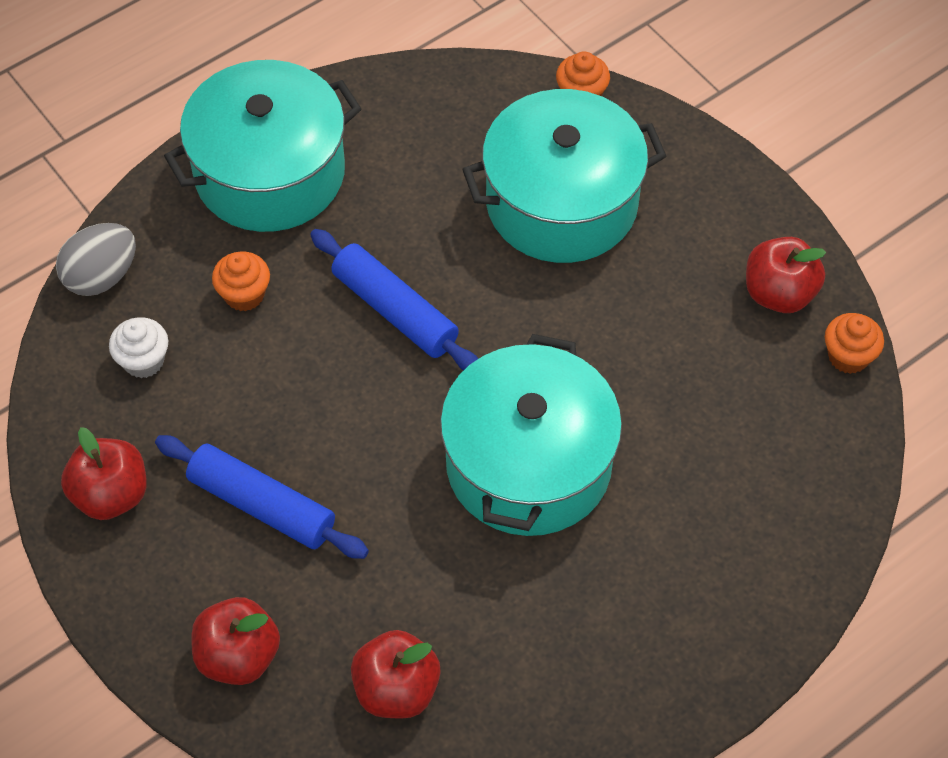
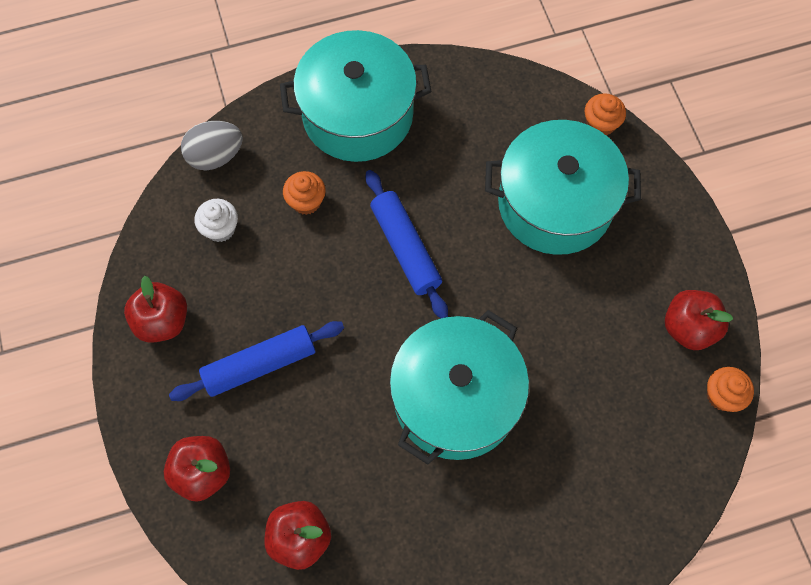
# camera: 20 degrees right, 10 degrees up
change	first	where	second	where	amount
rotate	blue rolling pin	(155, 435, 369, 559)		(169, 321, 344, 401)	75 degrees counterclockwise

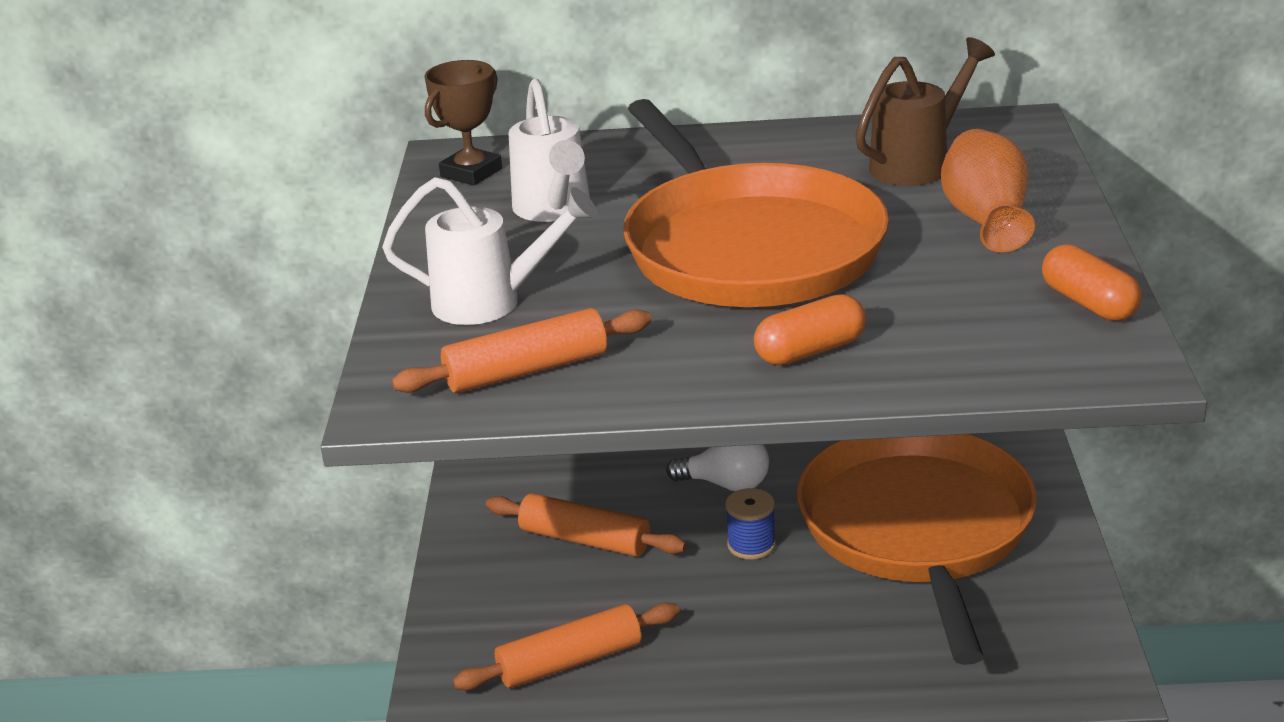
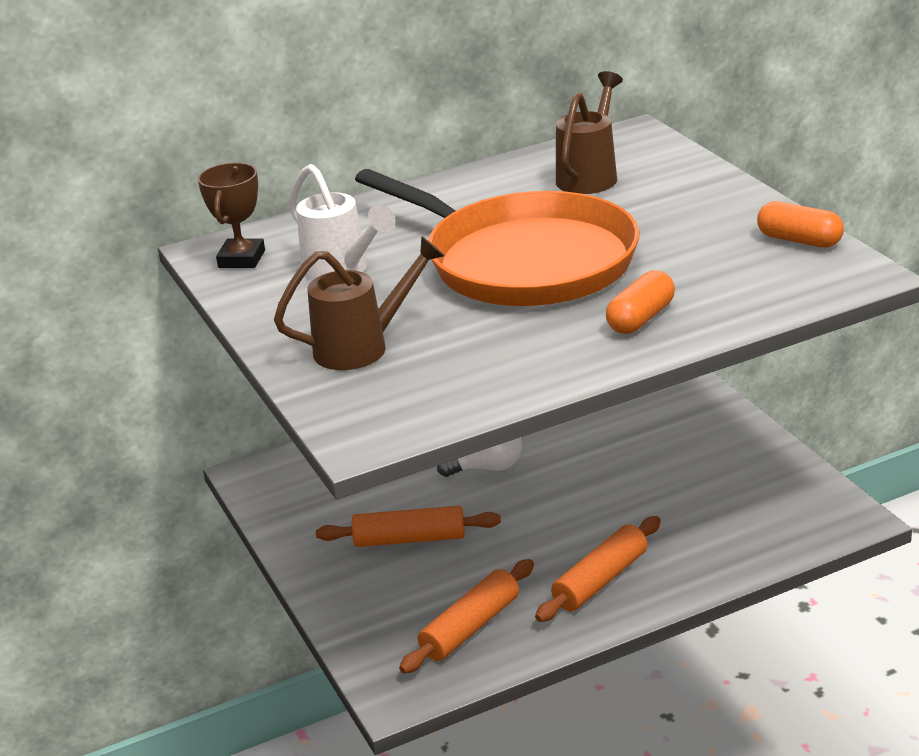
# camera: 25 degrees left, 0 degrees up
change	first	where	second	where	amount
delete	orange vase	(941, 129, 1035, 252)			
recolor	white watering can	(382, 177, 597, 325)	brown watering can	(274, 236, 445, 370)	
move	orange rolling pin	(392, 308, 652, 393)		(535, 516, 661, 622)	
delete	orange pan	(797, 434, 1037, 665)			
delete	blue spool	(725, 488, 776, 560)			

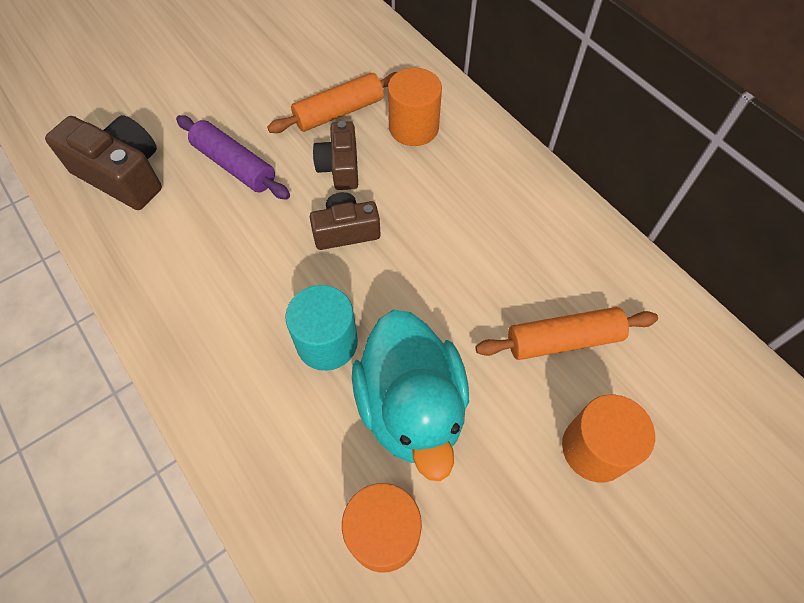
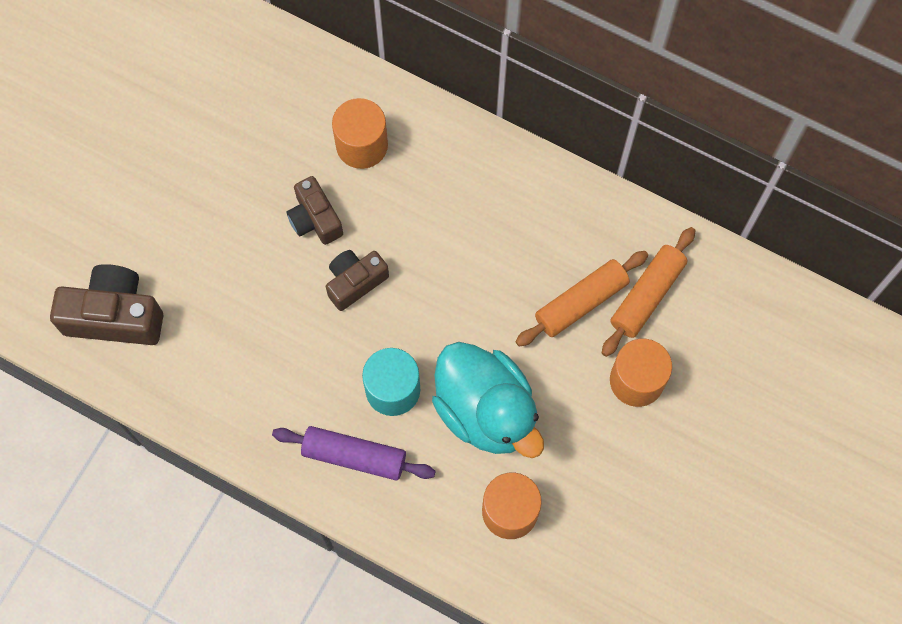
# camera: 25 degrees left, 10 degrees up
change	first	where	second	where	amount
move	orange rolling pin	(267, 72, 397, 133)		(602, 227, 696, 357)	
move	purple rolling pin	(176, 115, 290, 200)		(272, 426, 436, 481)	

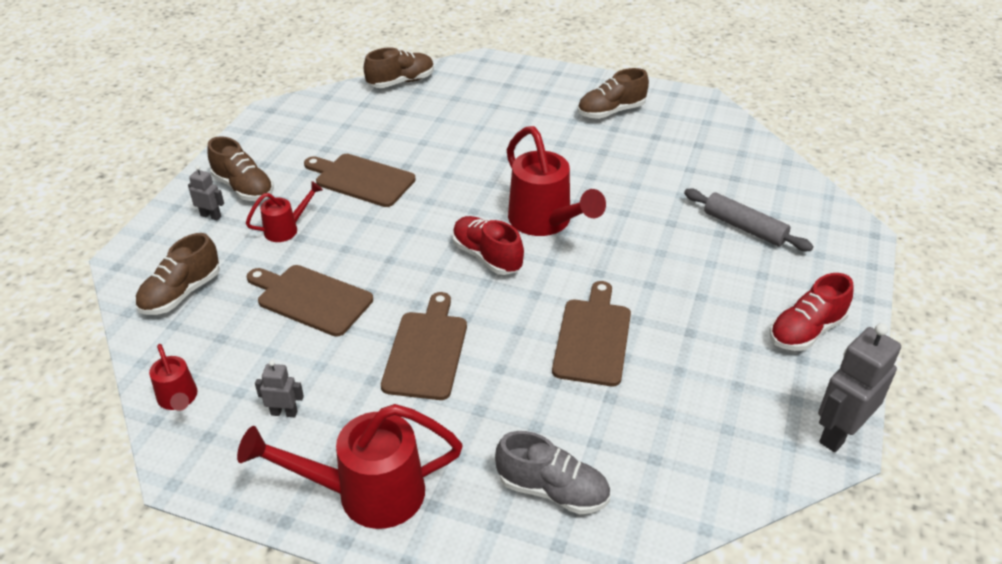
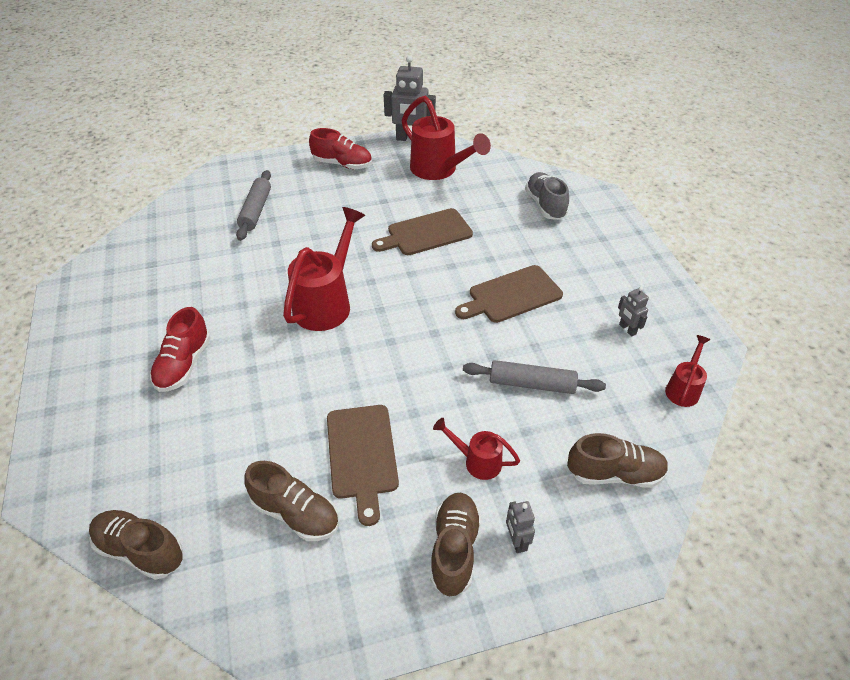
# camera: 125 degrees left, 5 degrees up
change	first	where	second	where	amount
move	brown shoe	(578, 68, 649, 119)		(244, 461, 339, 541)	
move	red shoe	(452, 216, 524, 275)		(150, 307, 210, 392)	
replace	brown cutting board	(247, 265, 373, 337)	grey rolling pin	(463, 360, 606, 394)	
move	red watering can	(237, 404, 462, 529)		(401, 96, 491, 180)	

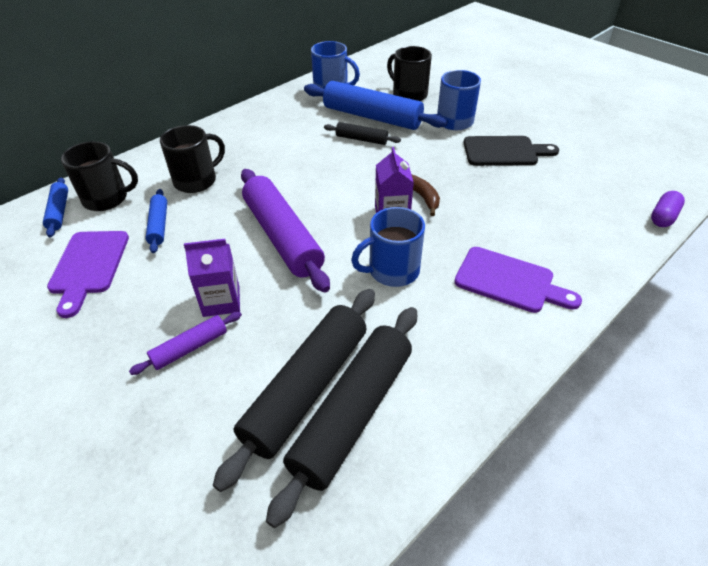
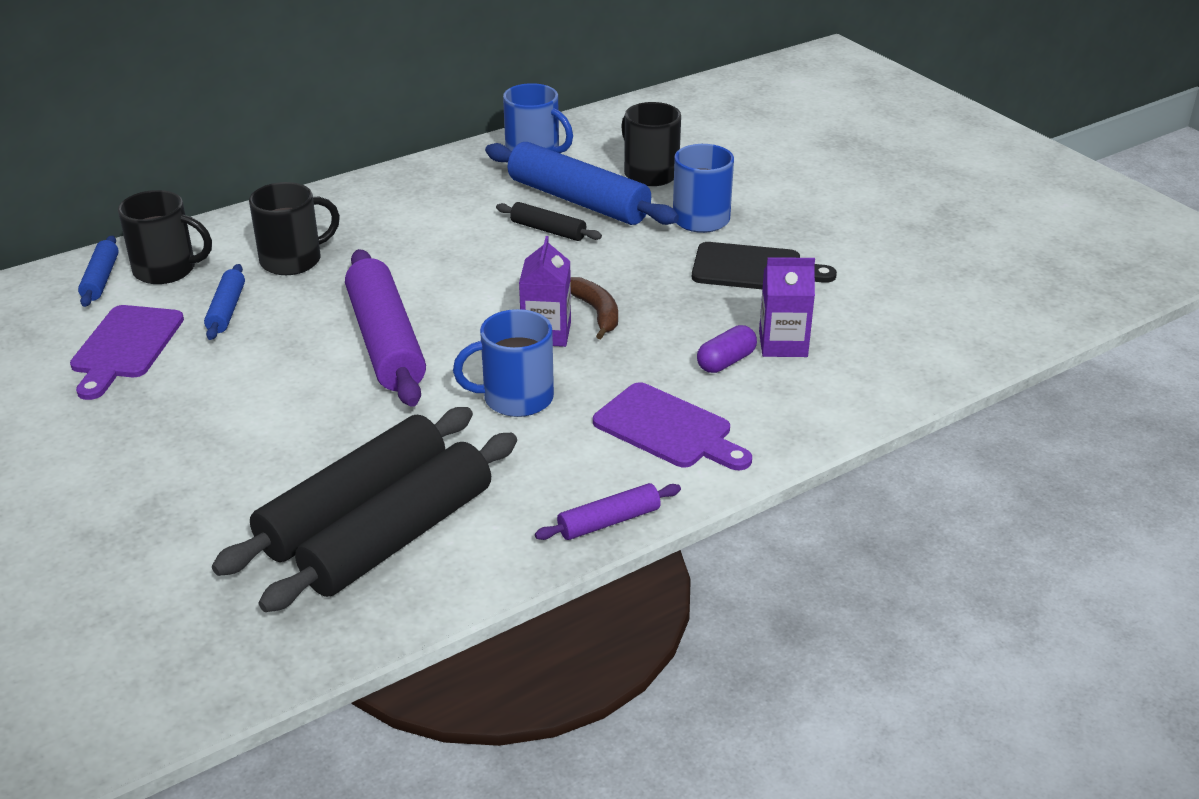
# camera: 10 degrees right, 10 degrees down
change	first	where	second	where	amount
move	purple capsule	(651, 191, 685, 227)		(697, 325, 757, 373)	
move	purple carton	(184, 239, 240, 317)		(759, 257, 815, 357)	
move	purple rolling pin	(129, 312, 242, 375)		(535, 483, 681, 540)	

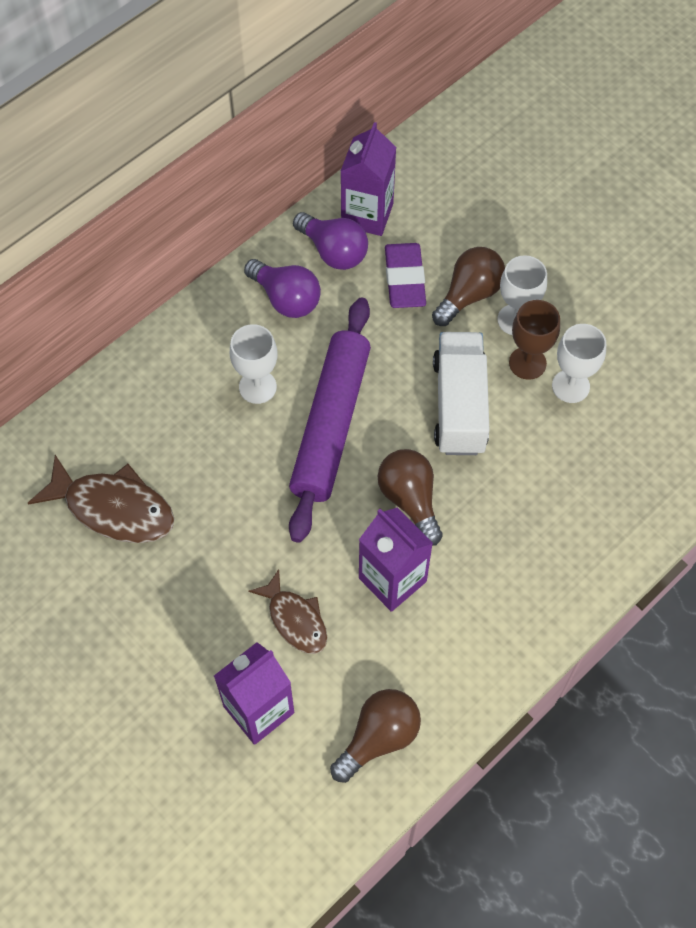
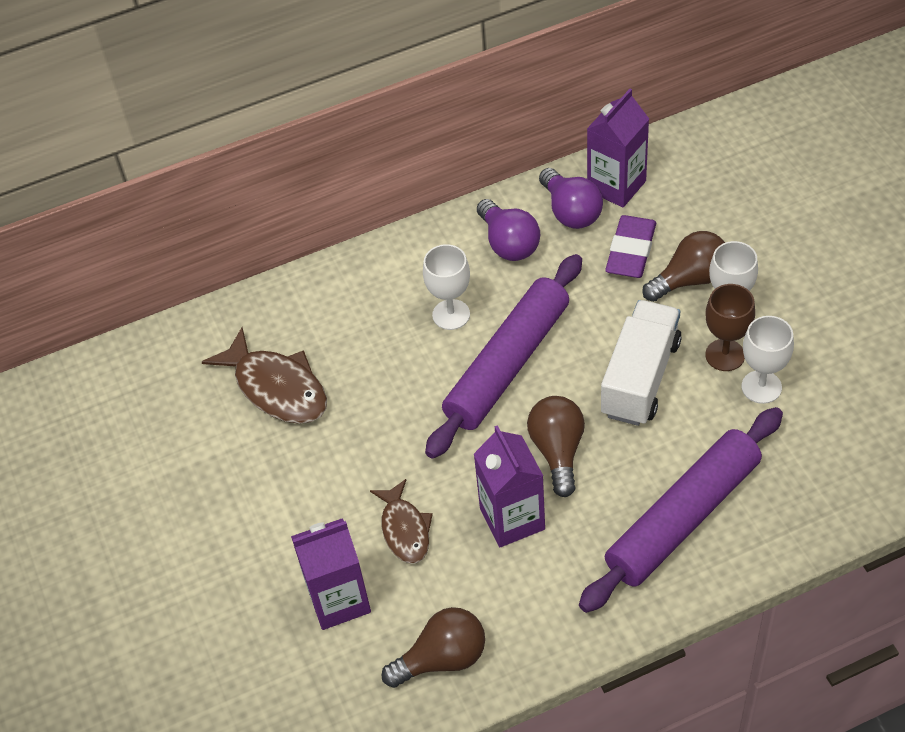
# camera: 25 degrees right, 10 degrees down
change	first	where	second	where	amount
insert			purple rolling pin	(579, 407, 783, 613)	

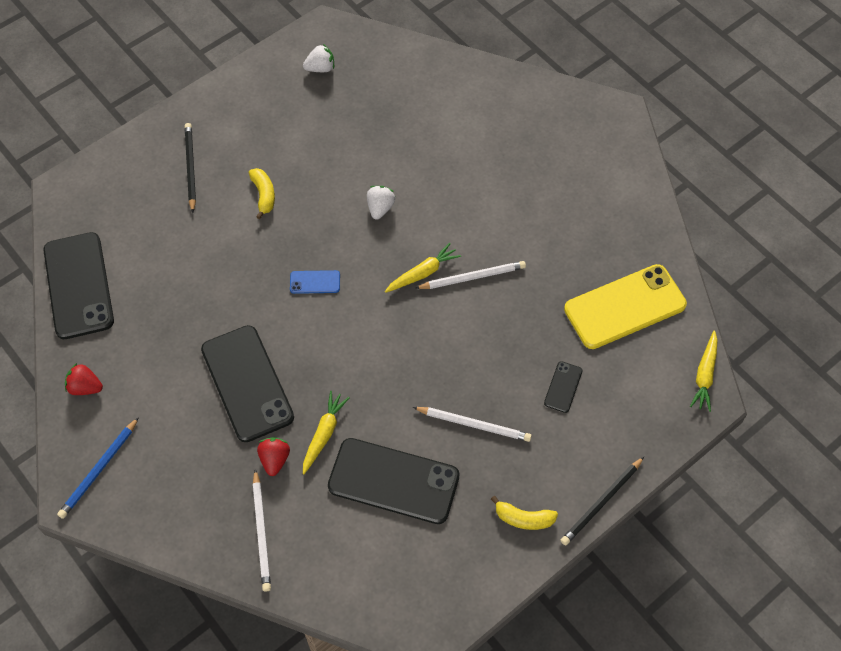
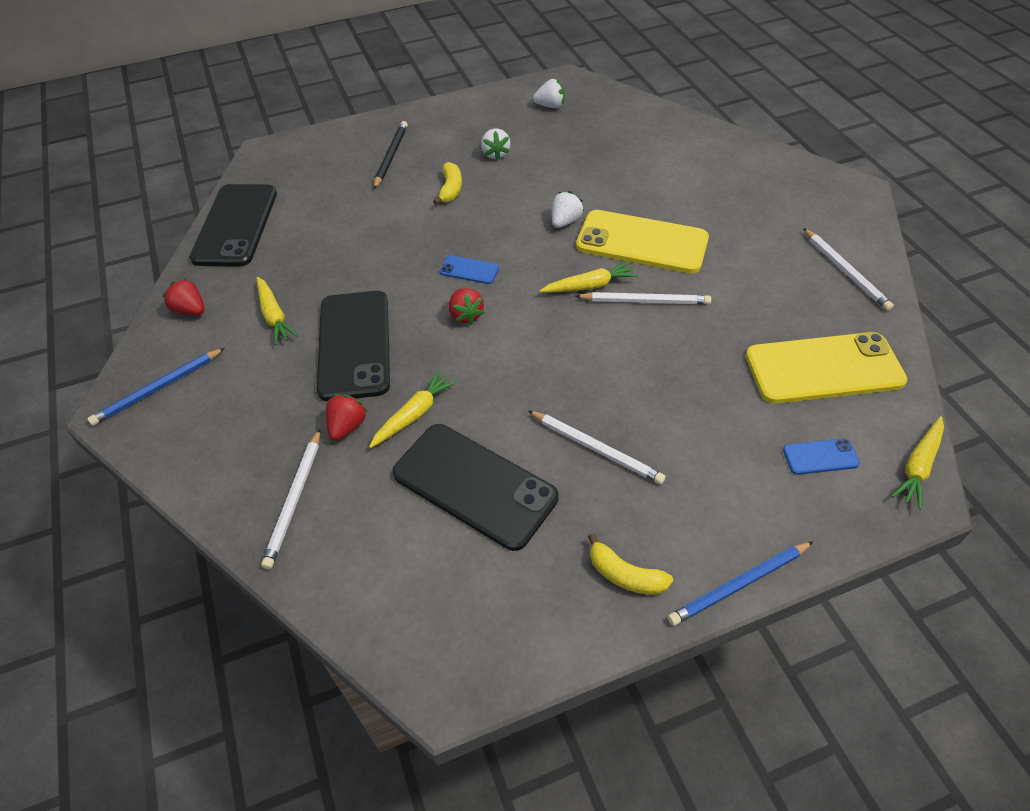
# camera: 20 degrees right, 10 degrees down
change	first	where	second	where	amount
delete	black phone	(544, 361, 582, 413)			
recolor	black pencil	(560, 457, 644, 546)	blue pencil	(668, 541, 814, 626)	
insert			white strawberry	(481, 128, 511, 160)	
insert			yellow phone	(576, 210, 709, 274)	
insert			white pencil	(803, 228, 894, 311)	
insert			yellow carrot	(257, 277, 298, 345)	
insert			red strawberry	(449, 288, 485, 325)	
insert			blue phone	(783, 438, 860, 475)	

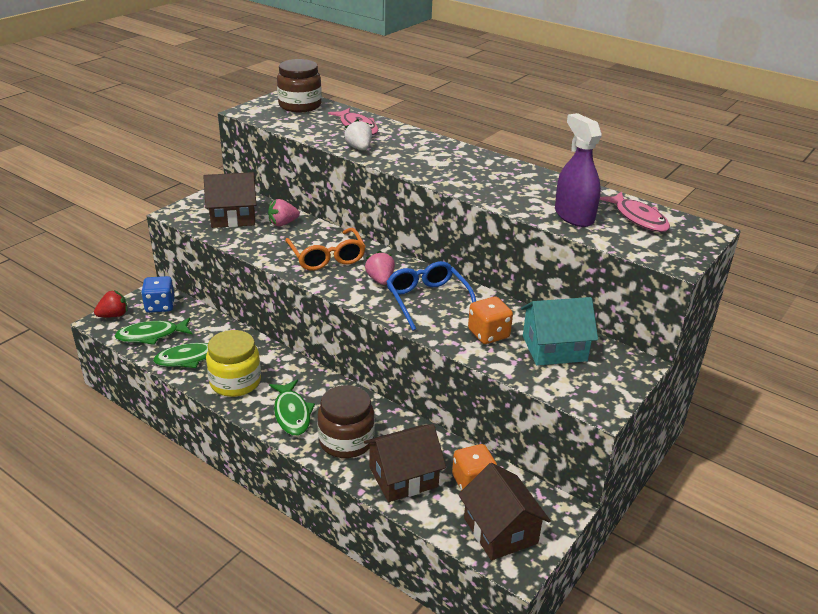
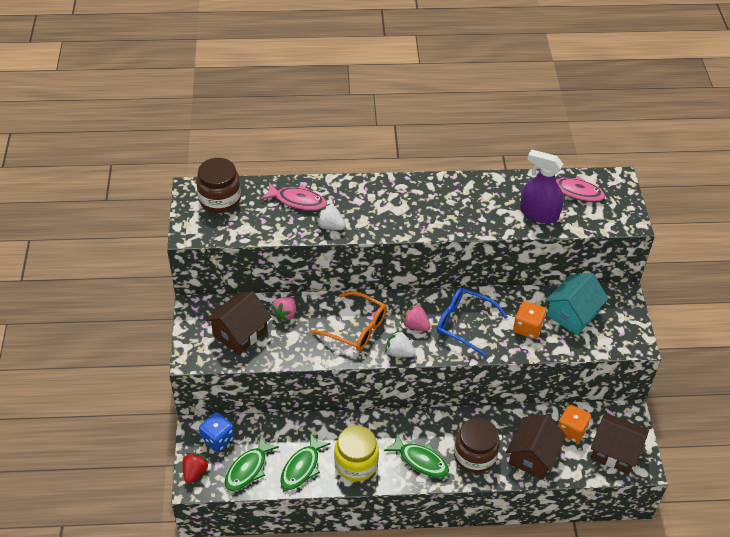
# camera: 40 degrees left, 15 degrees up
change	first	where	second	where	amount
insert			white strawberry	(385, 330, 415, 357)	

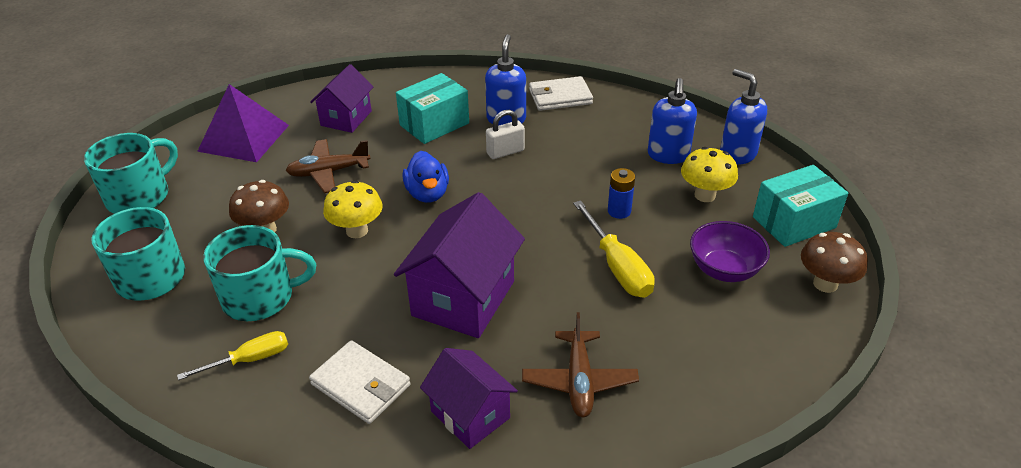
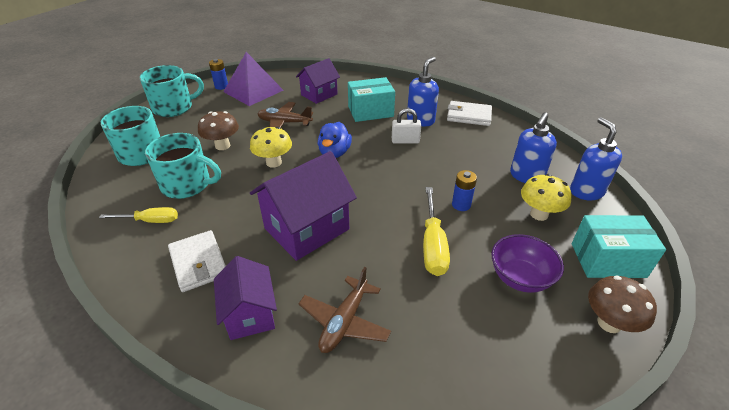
# camera: 25 degrees right, 0 degrees up
change	first	where	second	where	amount
insert			blue battery	(209, 59, 228, 90)	

